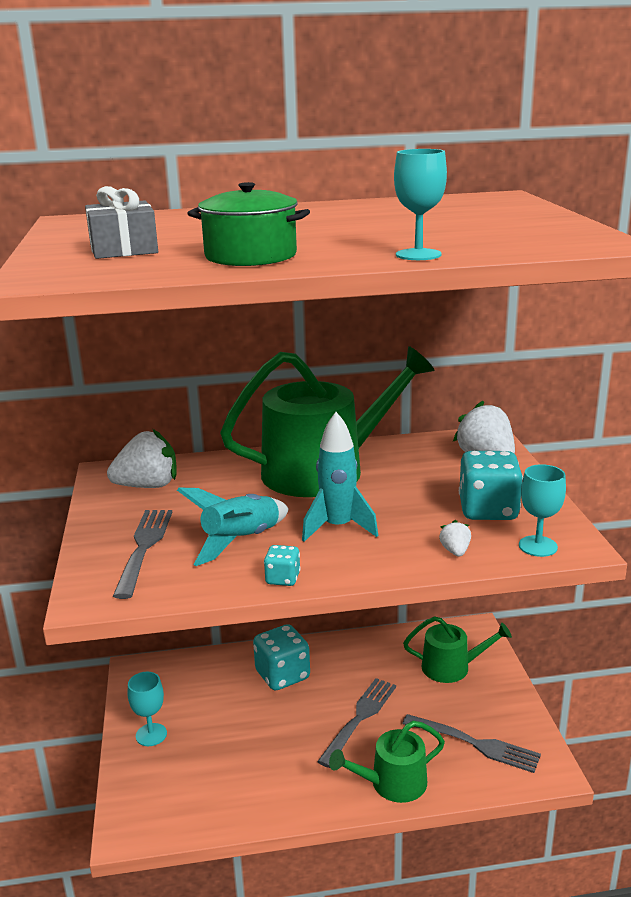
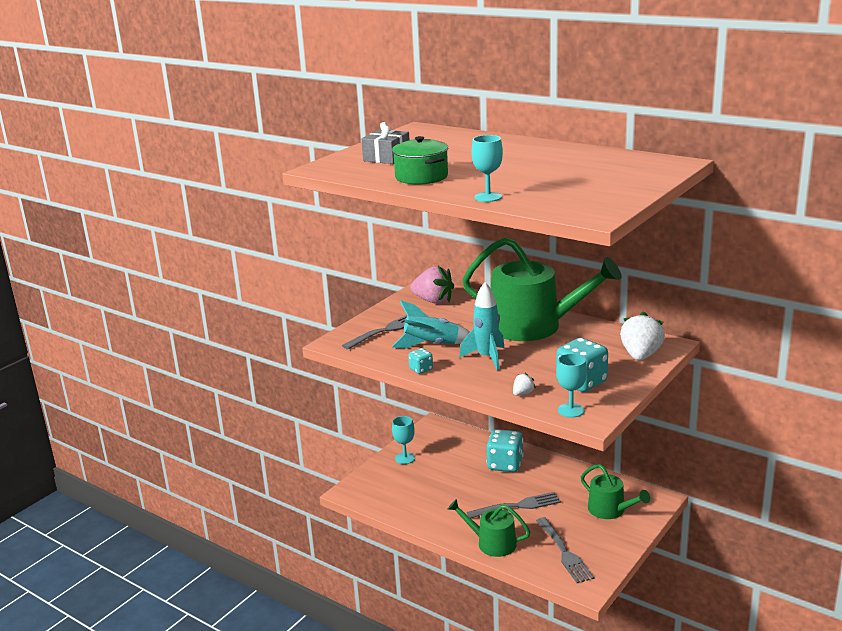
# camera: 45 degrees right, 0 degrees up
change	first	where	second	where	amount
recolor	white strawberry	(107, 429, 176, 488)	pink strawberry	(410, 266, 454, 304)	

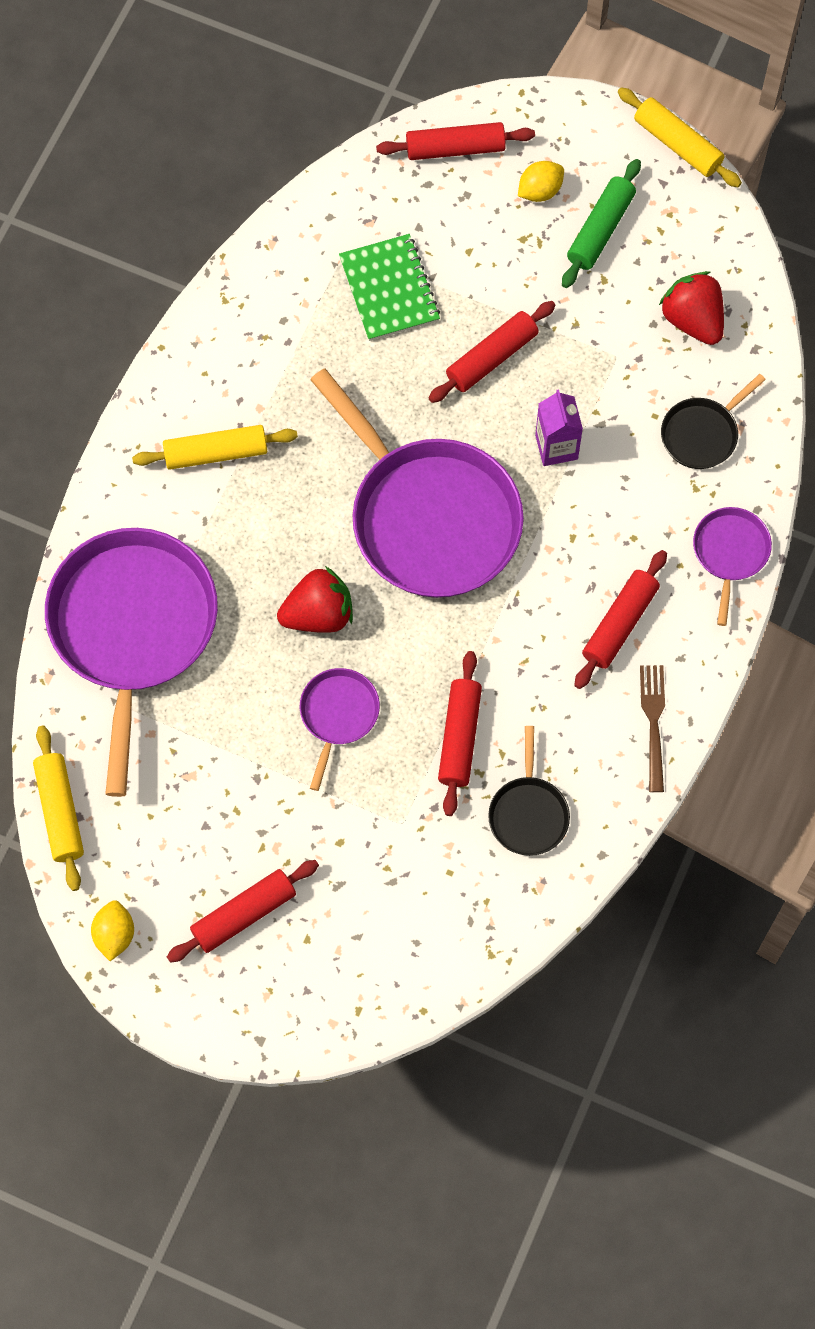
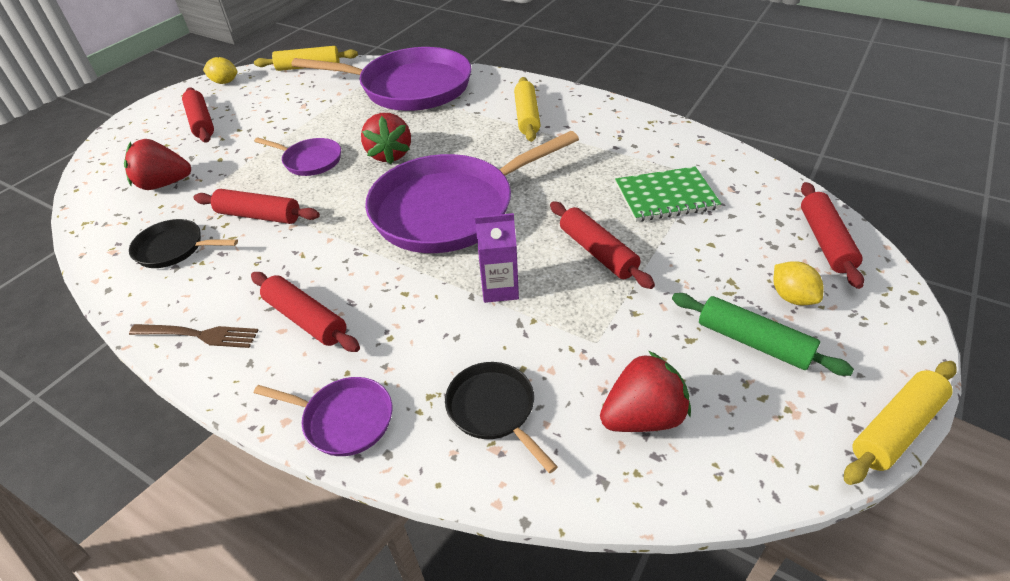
# camera: 100 degrees right, 25 degrees down
change	first	where	second	where	amount
insert			red strawberry	(124, 139, 191, 190)	

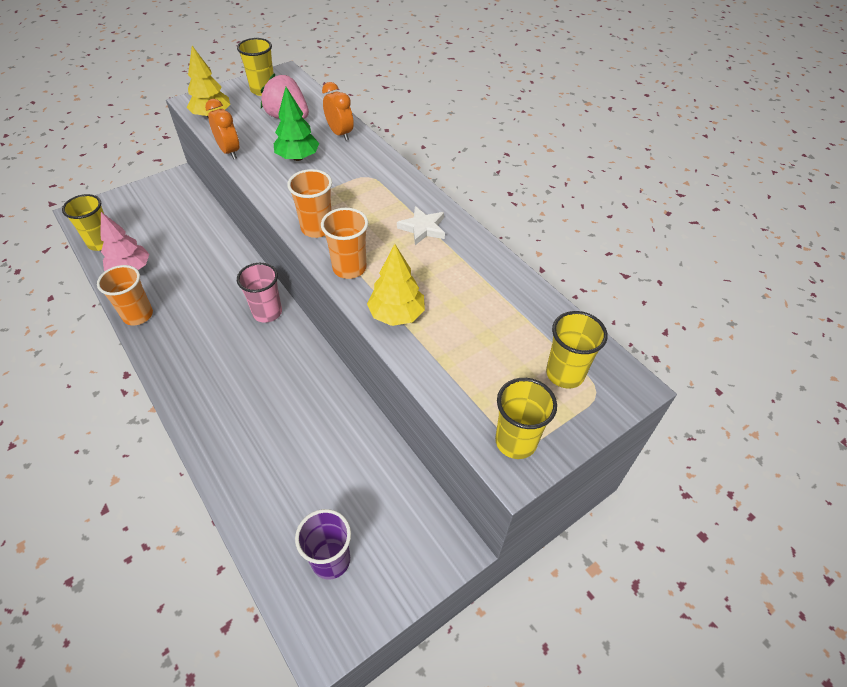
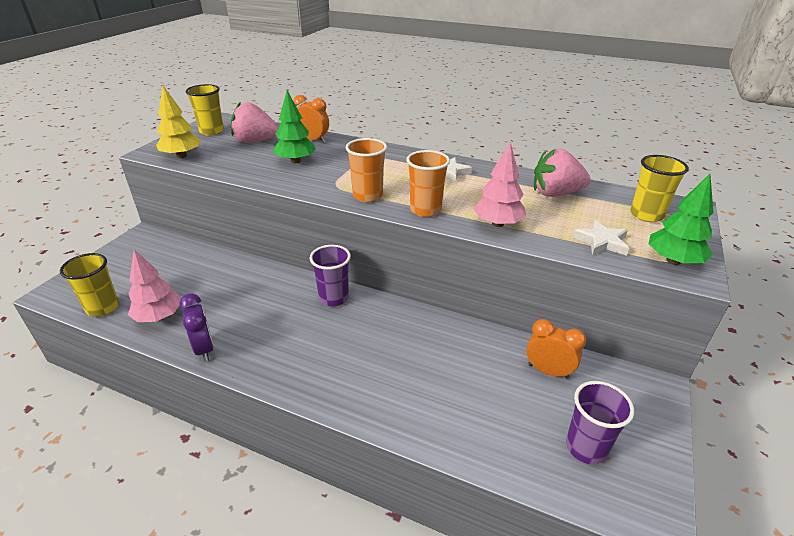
# camera: 30 degrees left, 15 degrees down
change	first	where	second	where	amount
move	orange clock	(205, 99, 239, 159)		(527, 319, 586, 379)	
recolor	yellow tree	(367, 244, 425, 326)	pink tree	(473, 142, 526, 227)	
recolor	pink cup	(237, 263, 282, 323)	purple cup	(310, 245, 351, 306)	
replace	orange cup	(97, 265, 153, 325)	purple clock	(180, 294, 214, 361)	
replace	yellow cup	(495, 378, 557, 459)	green tree	(649, 174, 714, 265)	
insert			pink strawberry	(534, 149, 591, 197)	
insert			white star	(572, 220, 629, 256)	

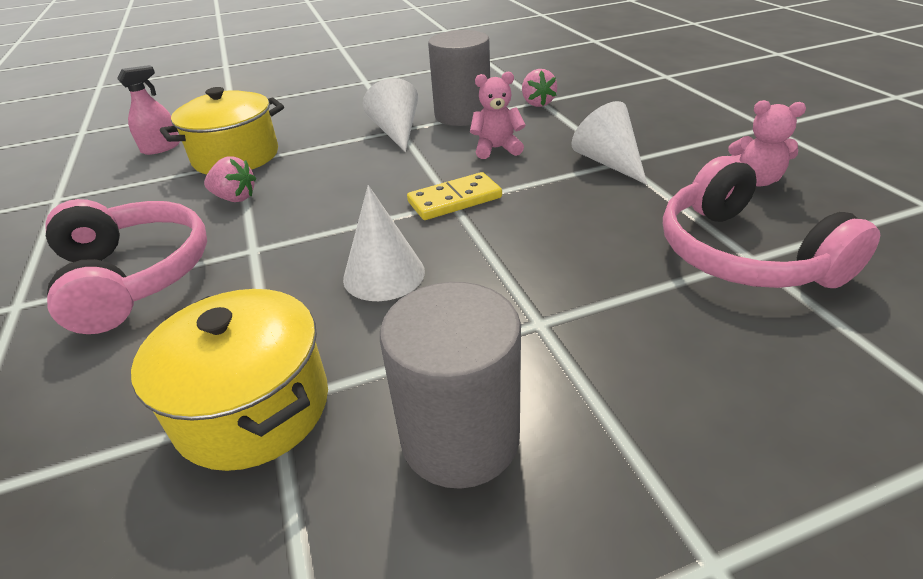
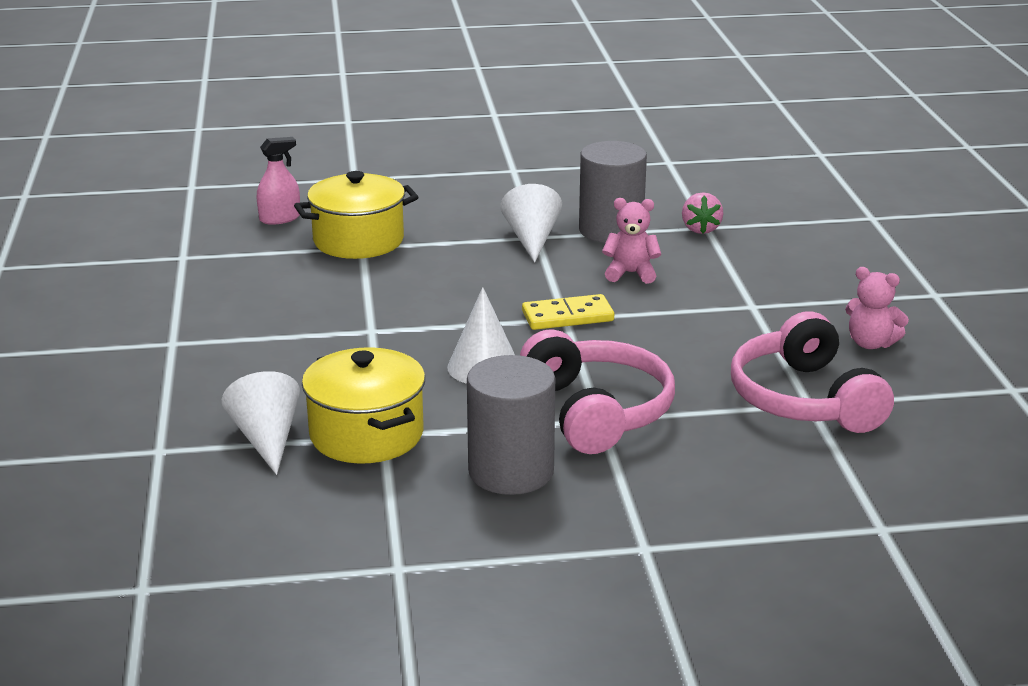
# camera: 10 degrees right, 10 degrees down
change	first	where	second	where	amount
move	white cone	(571, 101, 647, 185)		(222, 371, 300, 475)	
delete	pink strawberry	(204, 156, 256, 202)			
move	pink headphones	(45, 199, 207, 334)		(520, 330, 675, 454)	

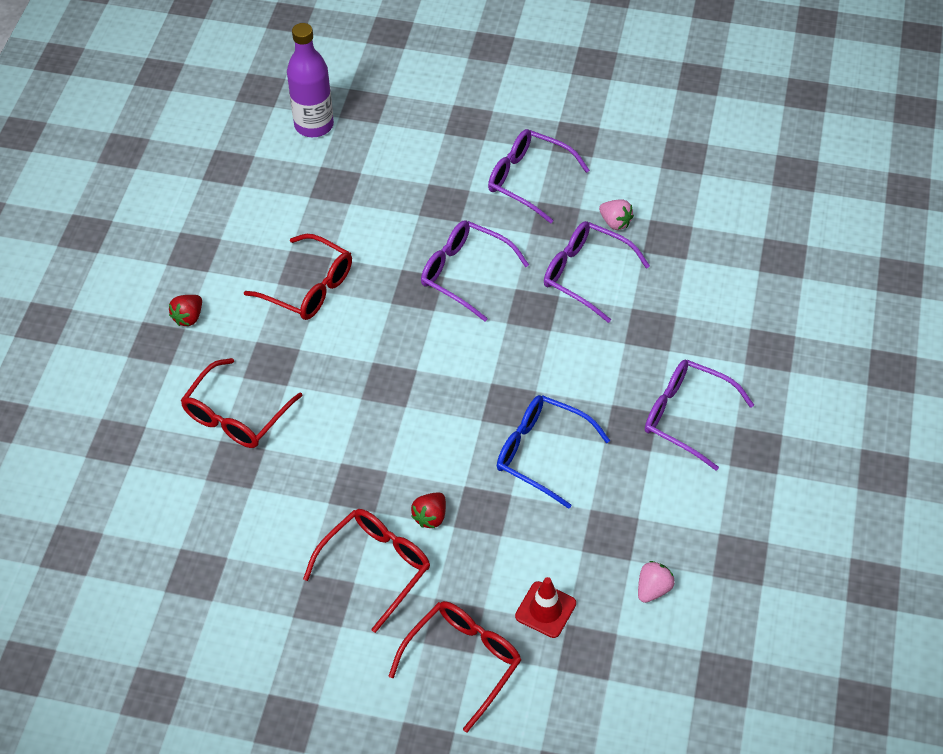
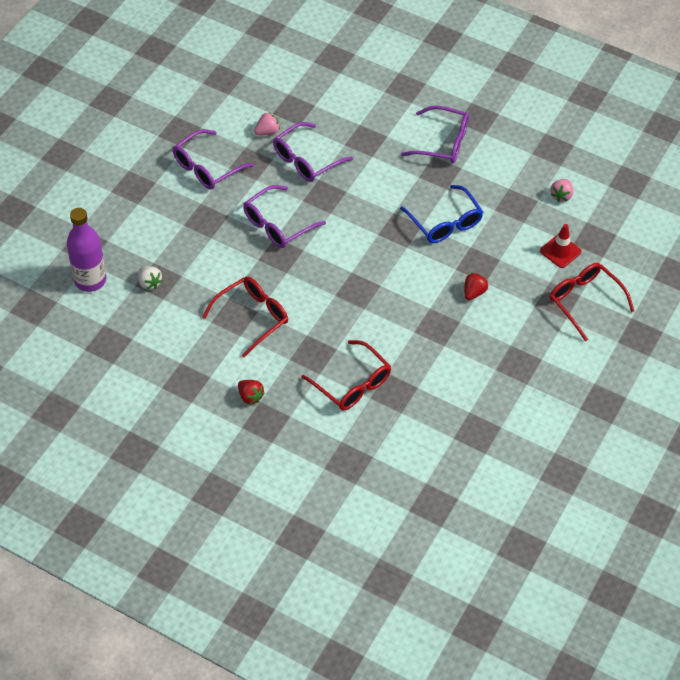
# camera: 75 degrees left, 0 degrees up
change	first	where	second	where	amount
rotate	purple glasses	(645, 360, 754, 471)		(401, 106, 469, 163)	120 degrees counterclockwise
rotate	blue glasses	(497, 395, 610, 509)		(400, 185, 483, 243)	75 degrees counterclockwise
rotate	red strawberry	(411, 492, 446, 528)		(464, 273, 488, 300)	105 degrees counterclockwise
delete	red glasses	(303, 509, 430, 633)			
rotate	pink strawberry	(638, 561, 675, 603)		(550, 179, 574, 202)	120 degrees counterclockwise
insert			white strawberry	(138, 266, 163, 290)	

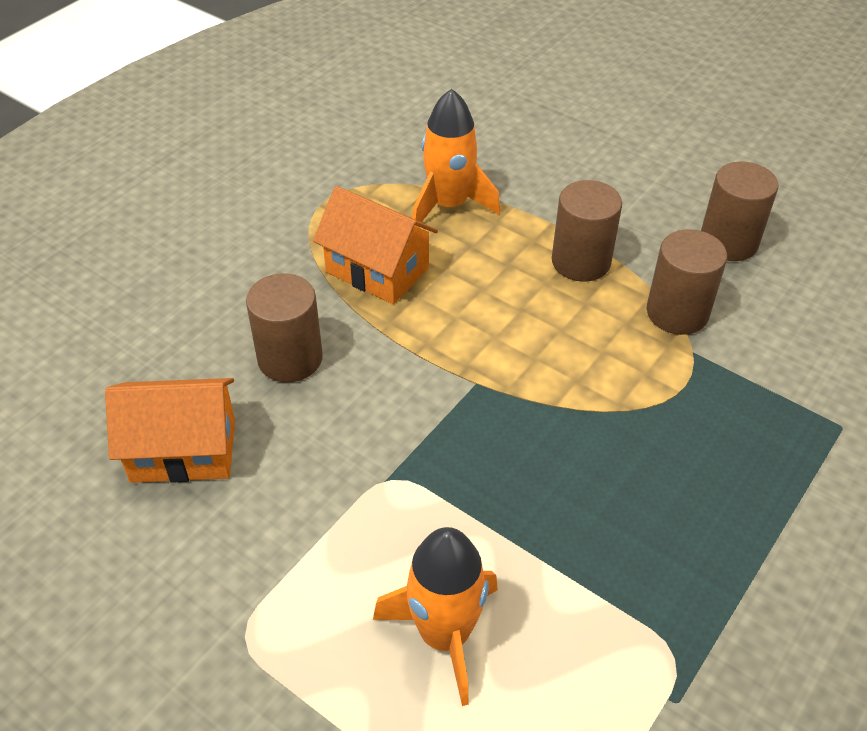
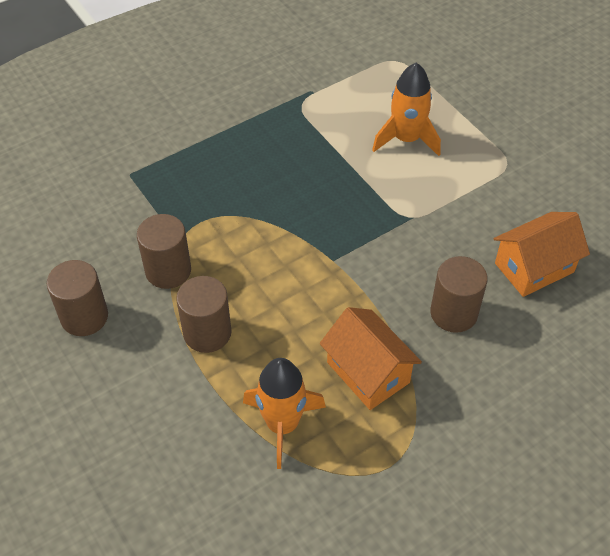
# camera: 160 degrees left, 5 degrees up
change	first	where	second	where	amount
rotate	orange house	(105, 378, 235, 483)		(494, 212, 590, 297)	45 degrees counterclockwise

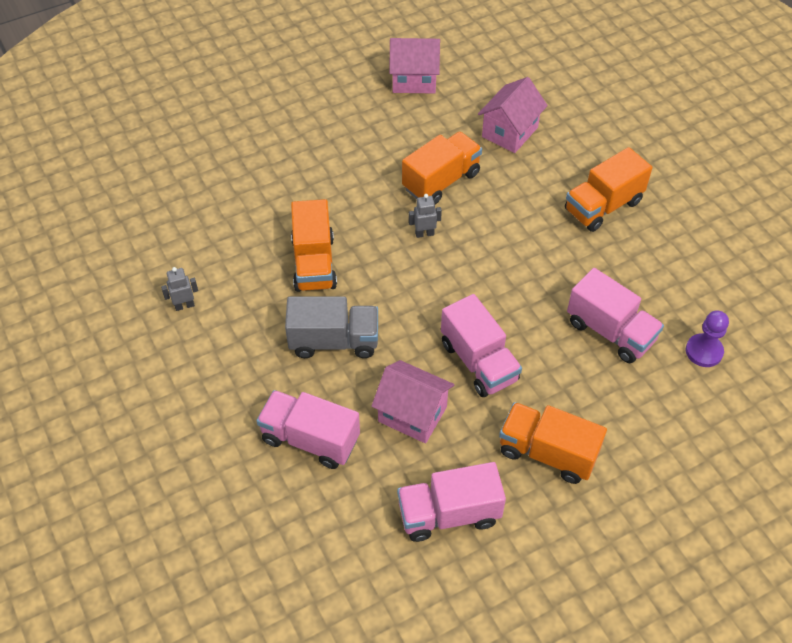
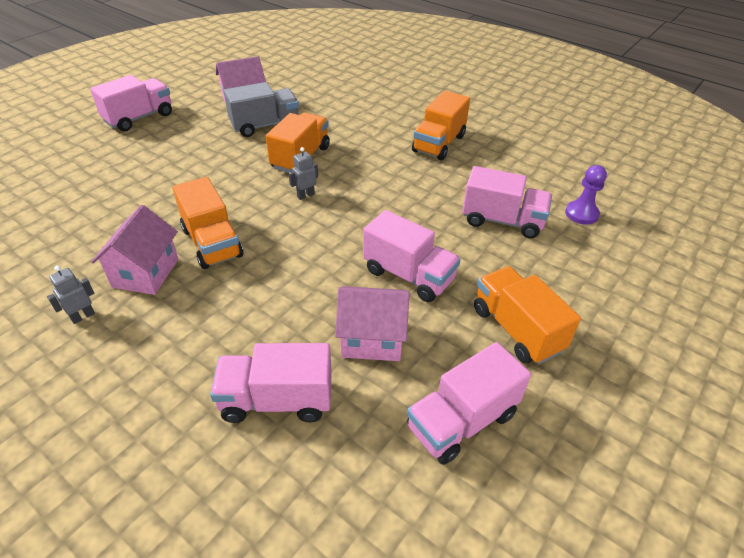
# camera: 25 degrees left, 10 degrees down
change	first	where	second	where	amount
move	pink house	(478, 77, 548, 153)		(92, 205, 178, 295)	
move	grey truck	(285, 296, 378, 358)		(224, 82, 299, 137)	
rotate	orange truck	(499, 402, 607, 484)		(474, 266, 581, 364)	60 degrees clockwise
insert			pink truck	(90, 75, 172, 131)	

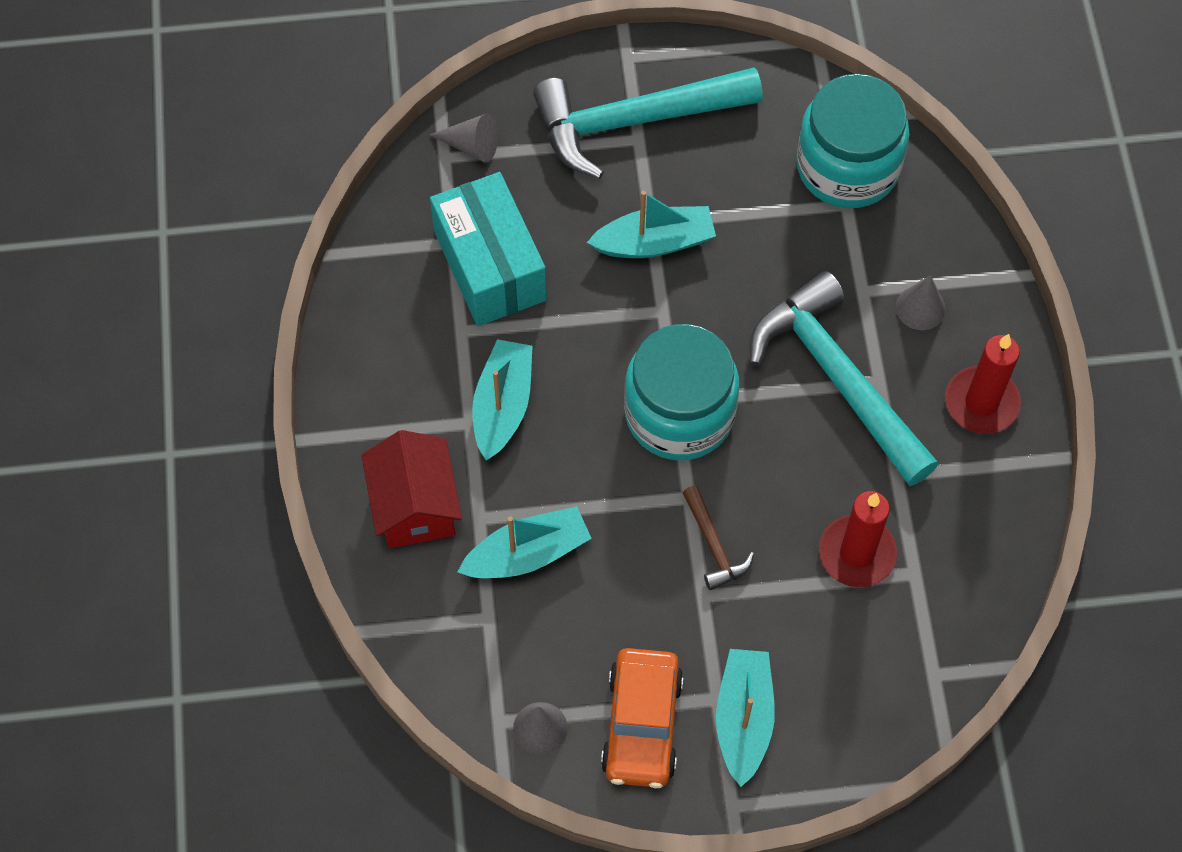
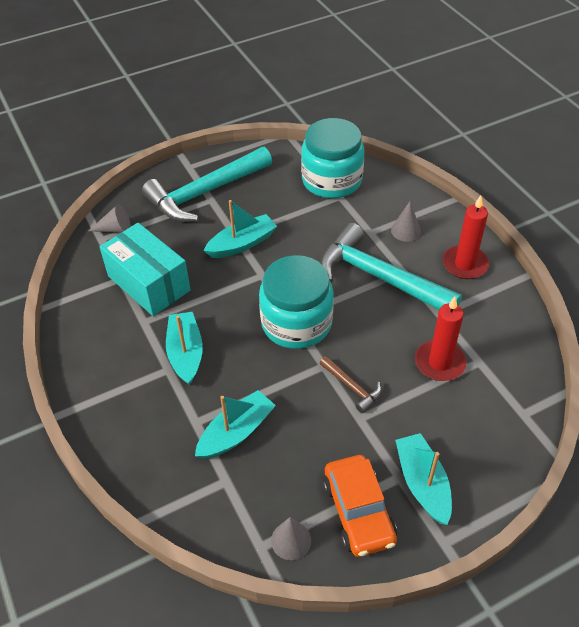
# camera: 20 degrees left, 15 degrees down
change	first	where	second	where	amount
delete	red house	(361, 430, 462, 549)			

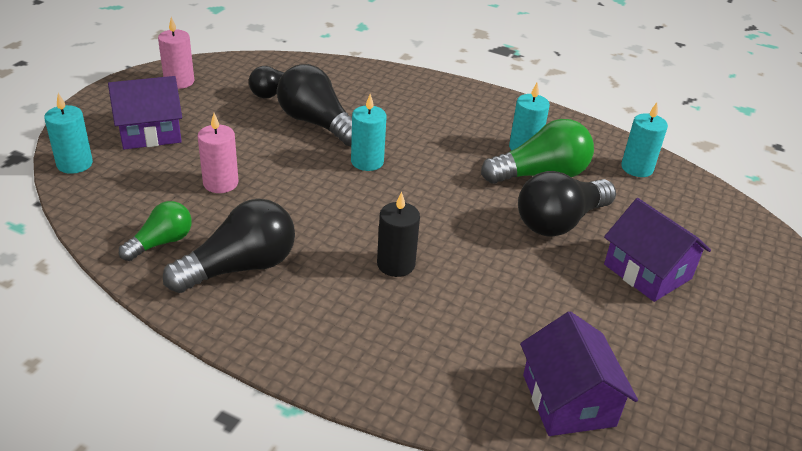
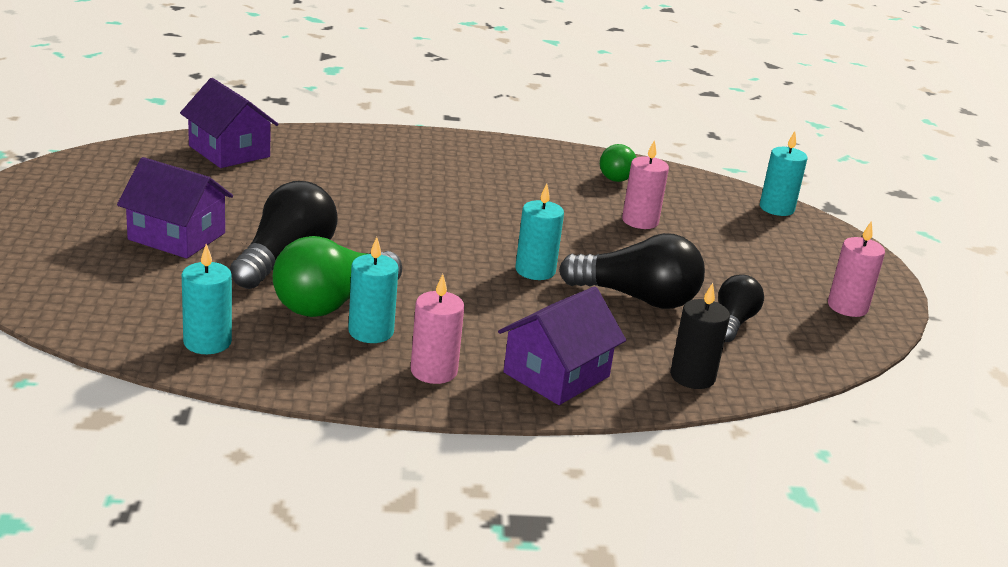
# camera: 150 degrees right, 10 degrees down
change	first	where	second	where	amount
move	purple house	(108, 76, 182, 149)		(498, 286, 626, 405)	
move	black candle	(377, 192, 420, 277)		(670, 283, 730, 389)	
delete	black light bulb	(163, 199, 295, 293)			
insert			pink candle	(411, 274, 464, 384)	

